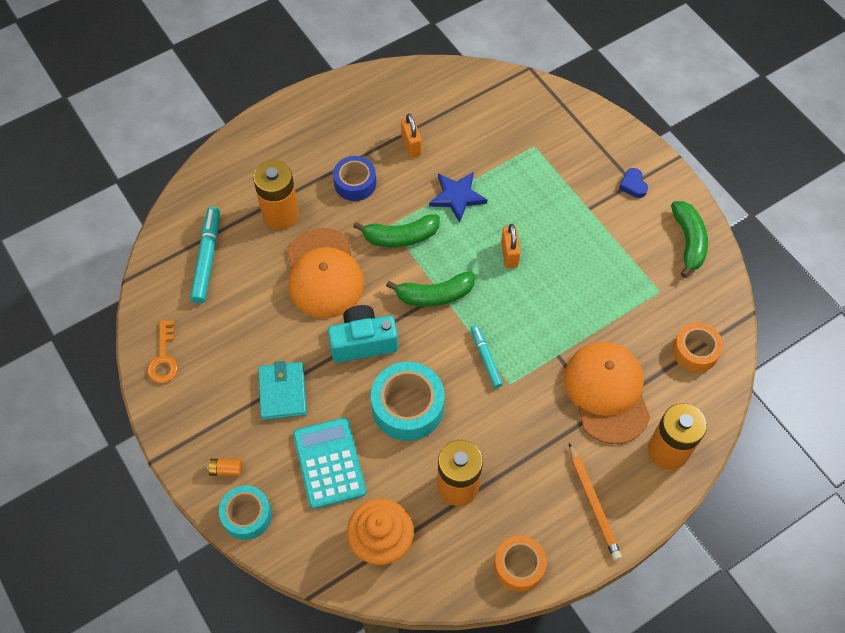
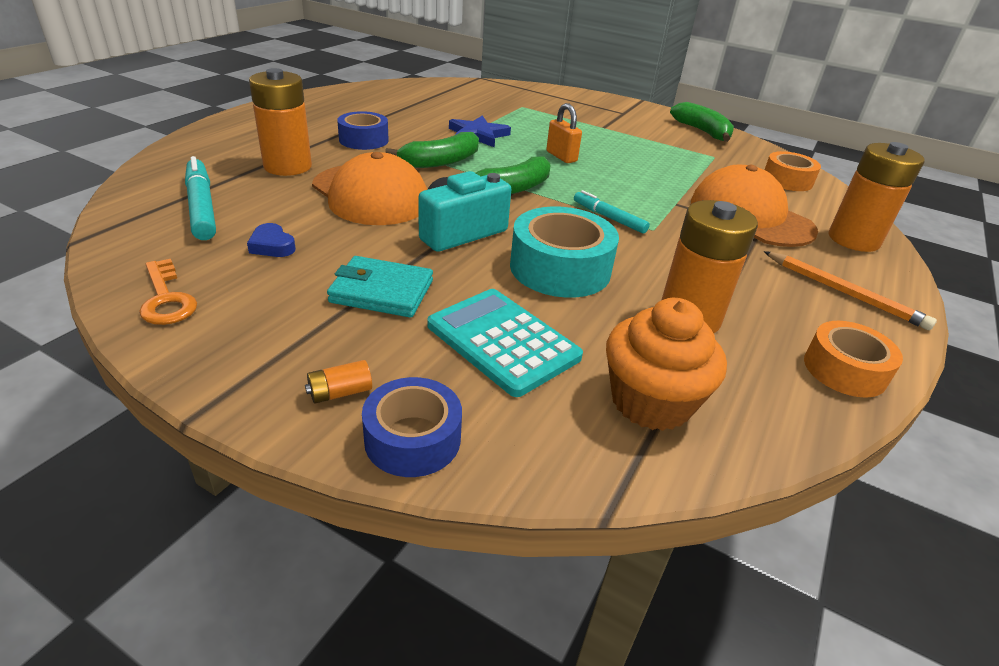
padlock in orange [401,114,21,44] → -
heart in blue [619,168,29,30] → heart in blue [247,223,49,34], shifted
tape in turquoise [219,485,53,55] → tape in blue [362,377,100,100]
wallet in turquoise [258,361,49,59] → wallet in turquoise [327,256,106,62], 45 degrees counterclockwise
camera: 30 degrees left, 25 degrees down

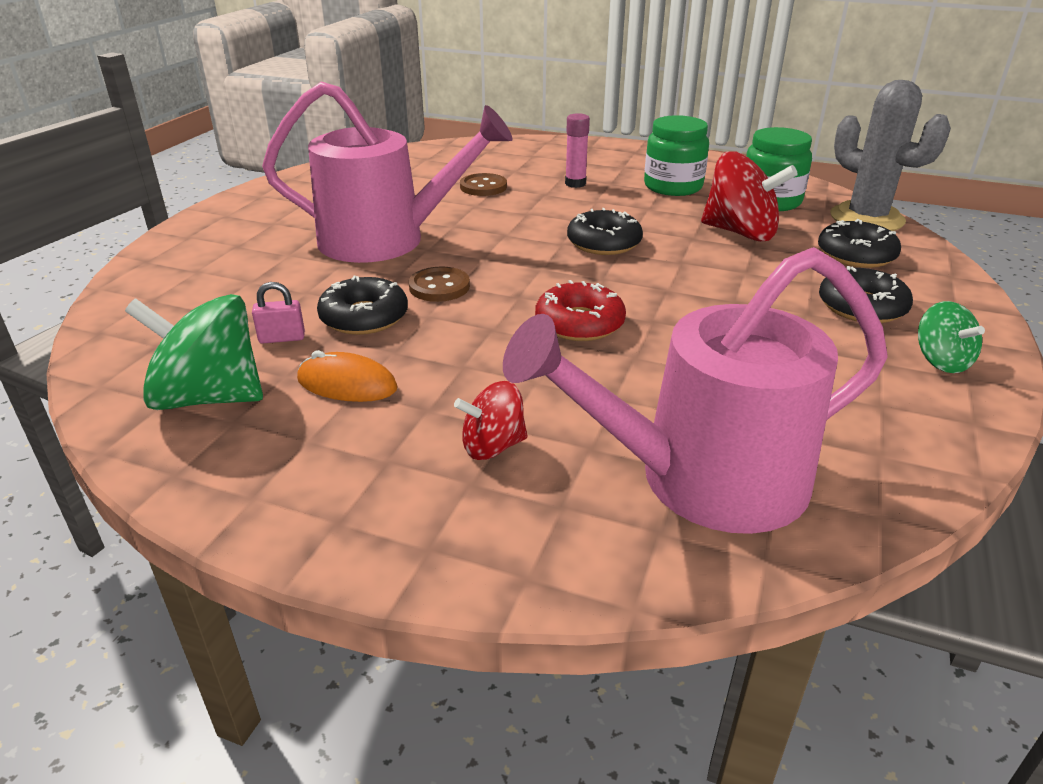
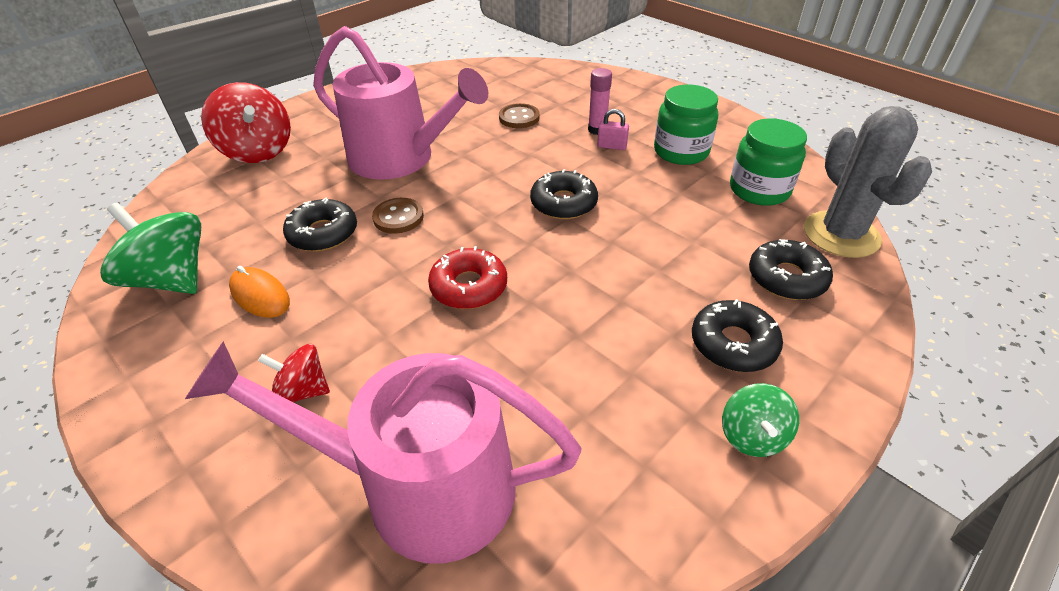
padlock in pink [252,282,53,62] → padlock in pink [597,109,32,41], shifted
spinning top in red [701,151,97,91] → spinning top in red [201,82,90,81], shifted
camera: 25 degrees right, 10 degrees up

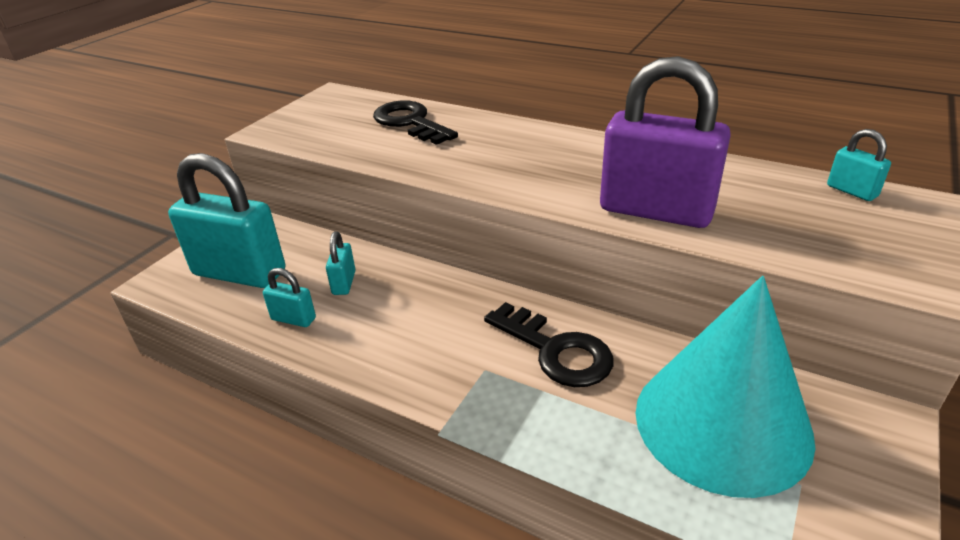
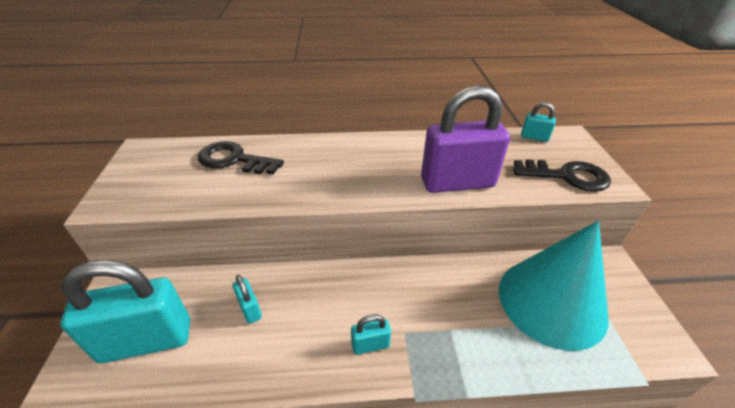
padlock in turquoise [263,268,53,59] → padlock in turquoise [351,314,40,41], shifted
key in black [484,302,130,85] → key in black [513,159,98,33], shifted
camera: 35 degrees left, 5 degrees up

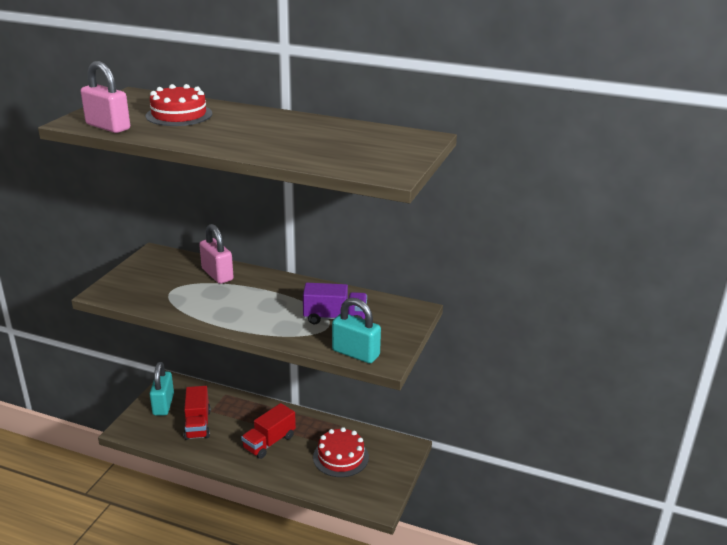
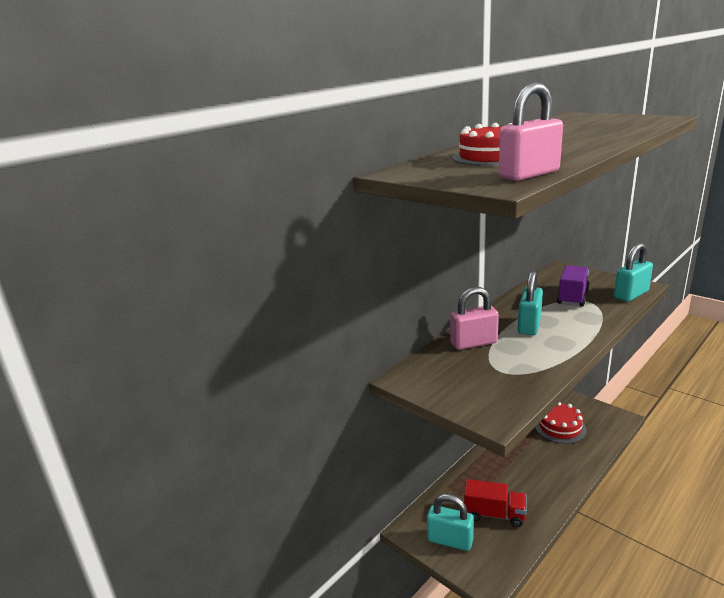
truck in red [241,403,55,56] → -
- → padlock in turquoise [518,270,25,65]
camera: 65 degrees left, 5 degrees down

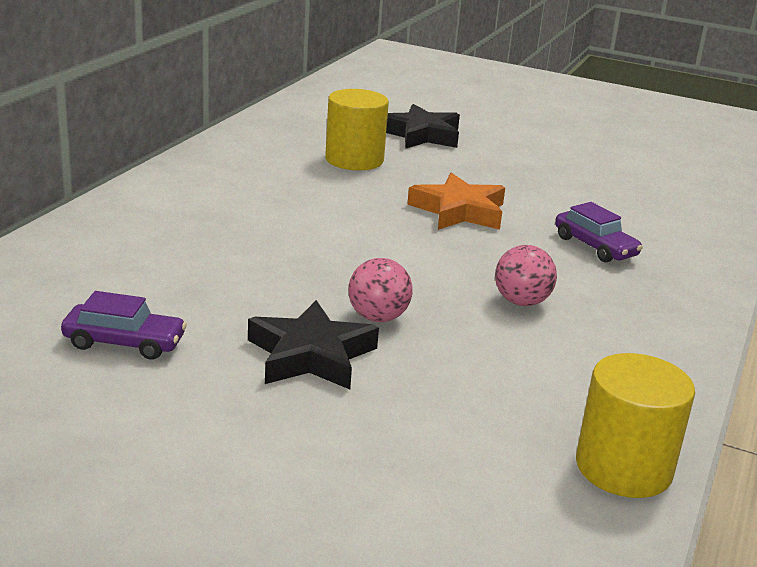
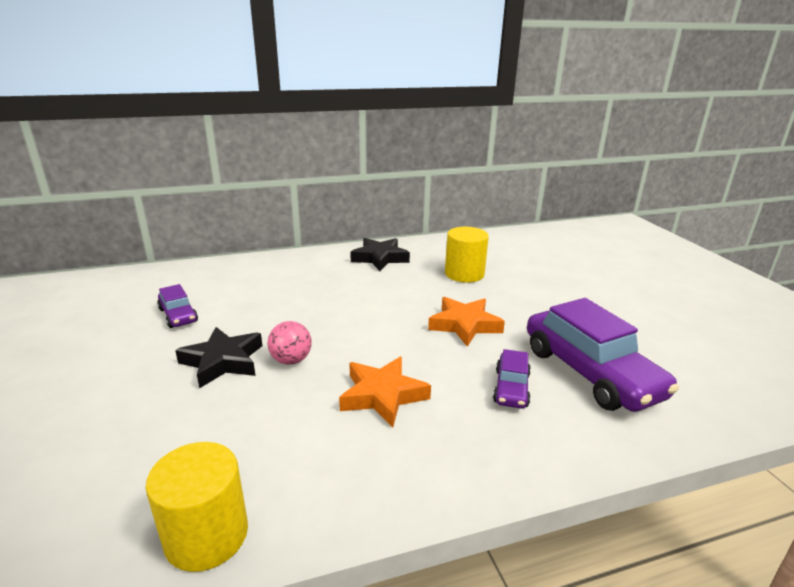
- → car in purple [527,298,152,114]
star in black [386,104,74,45] → star in black [350,238,60,33], shifted
ball in pink [495,245,62,61] → star in orange [339,357,92,71]
camera: 50 degrees right, 0 degrees up

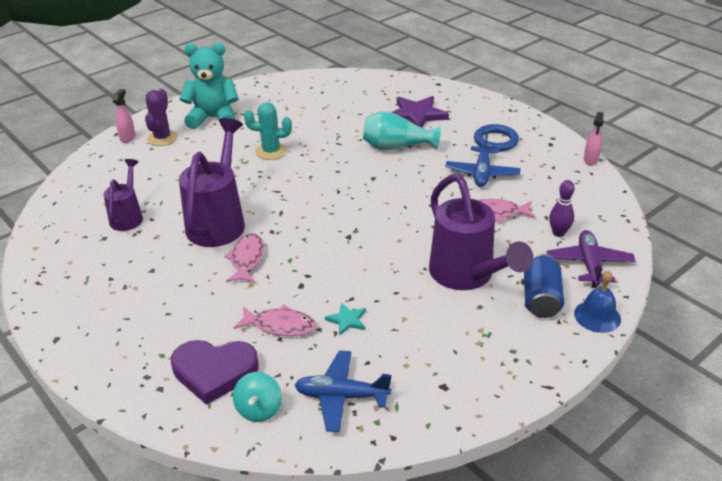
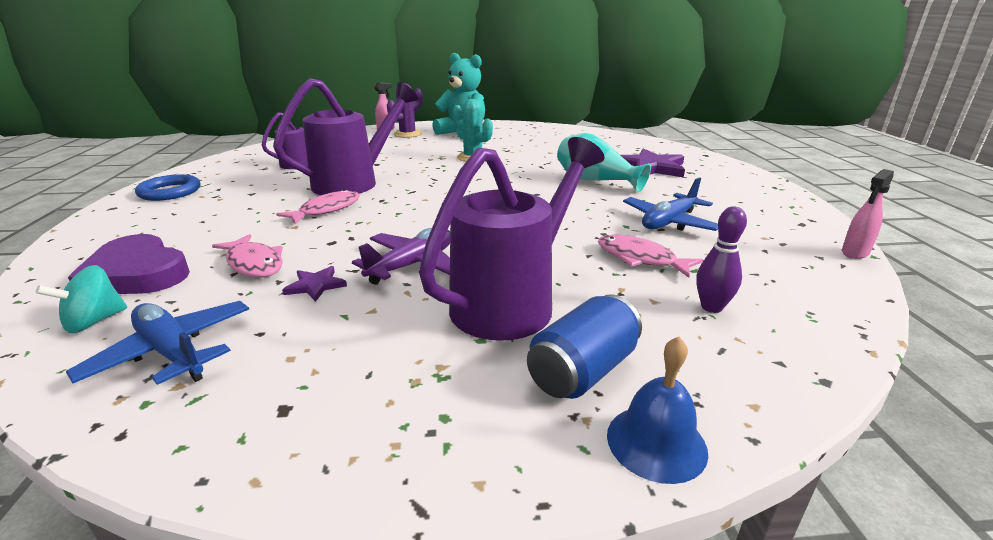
ring in blue [474,124,45,28] → ring in blue [135,174,66,27], shifted
plane in purple [546,230,90,58] → plane in purple [352,228,98,56], shifted
star in turquoise [325,302,41,34] → star in purple [282,266,65,36]
watering can in purple [429,174,104,116] → watering can in purple [419,137,186,204], 150 degrees counterclockwise
camera: 35 degrees right, 10 degrees down

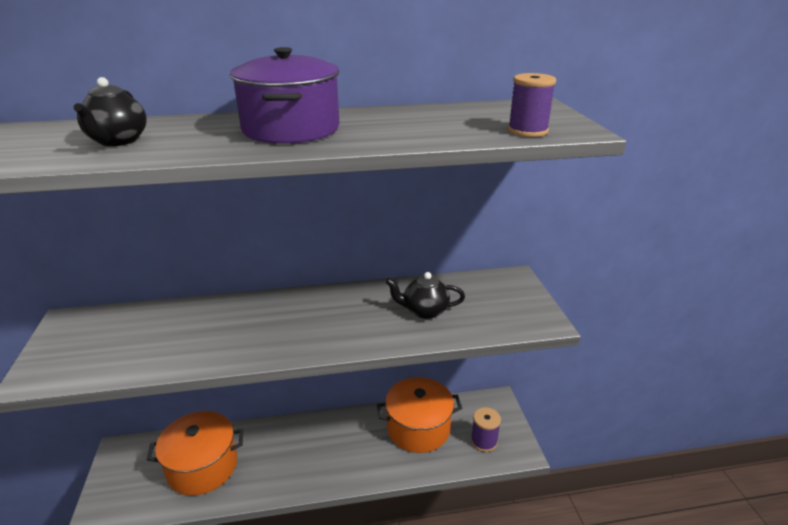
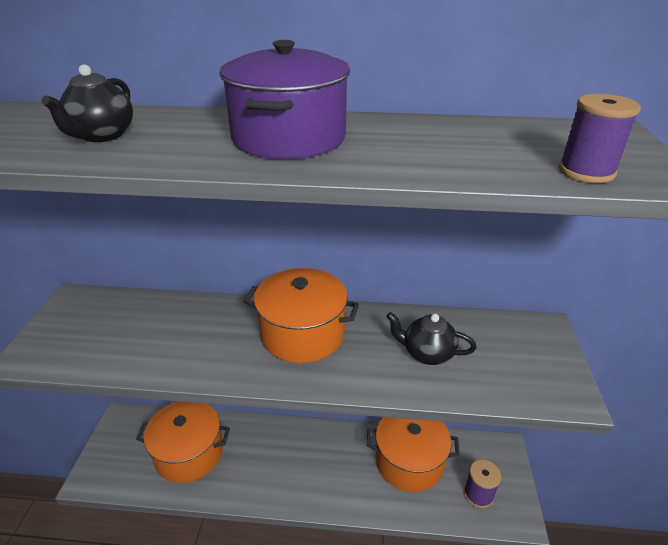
- → pot in orange [244,268,115,95]
camera: 15 degrees right, 5 degrees up

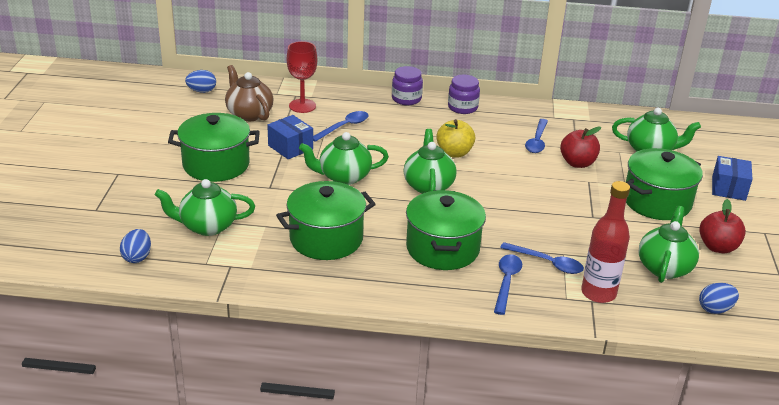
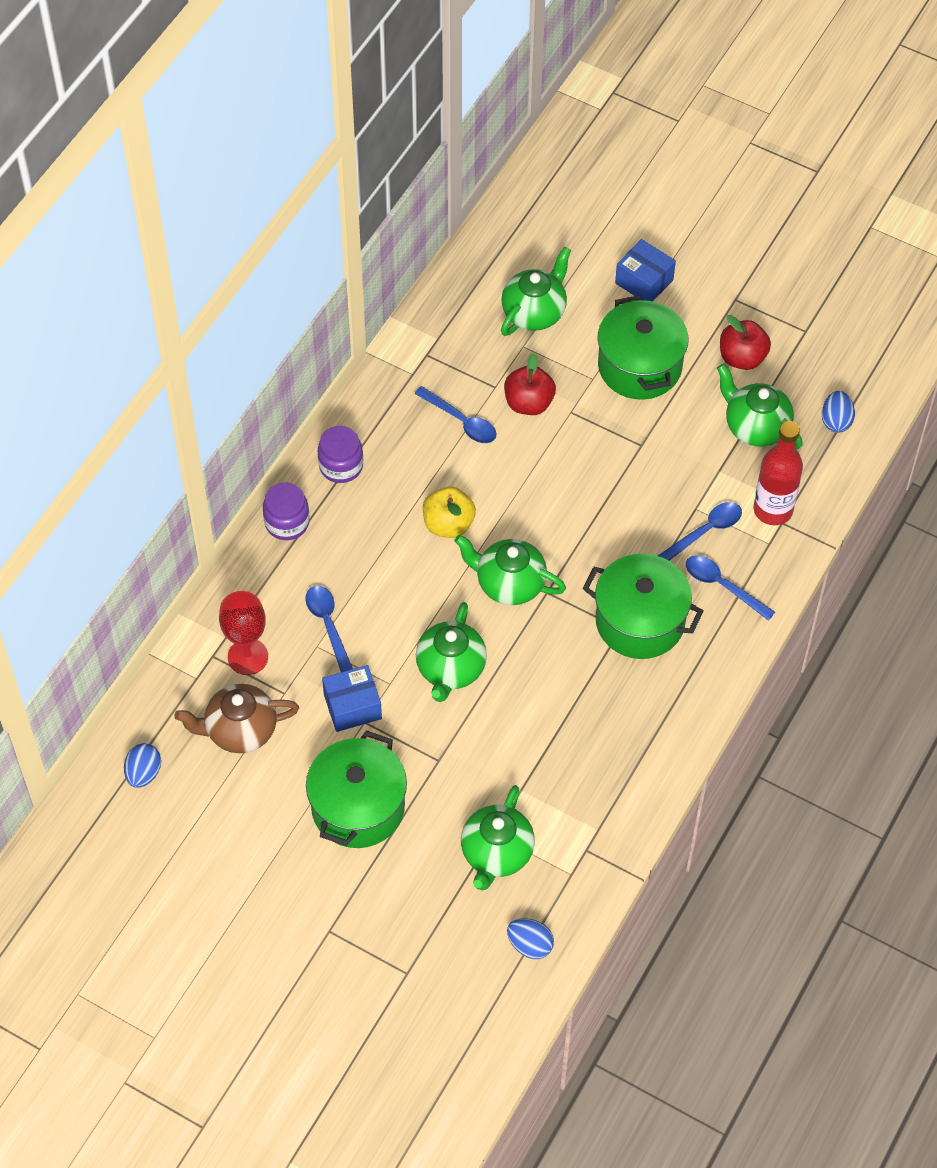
pot in green [276,181,100,79] → -
camera: 65 degrees left, 25 degrees up

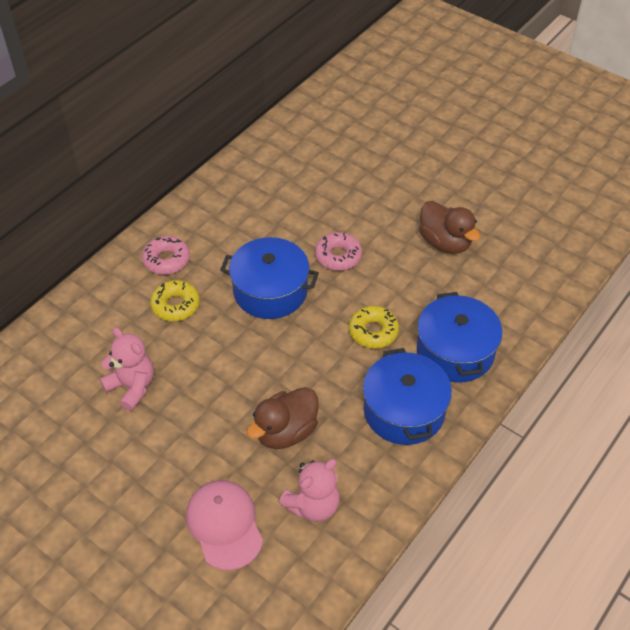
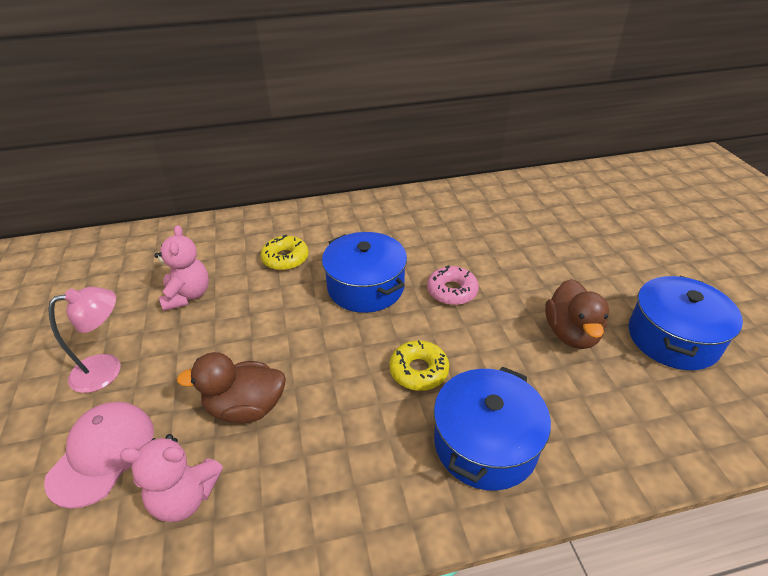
donut in pink [142,236,48,39] → -
- → lamp in pink [48,287,73,106]
pot in blue [363,348,89,97] → pot in blue [629,276,114,94], shifted
camera: 40 degrees right, 10 degrees down

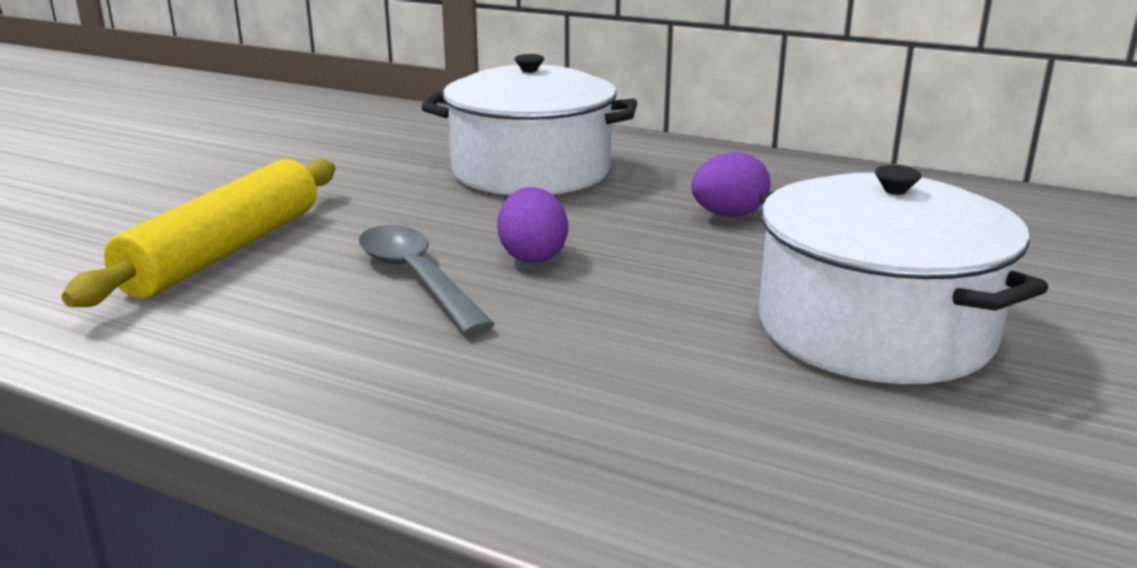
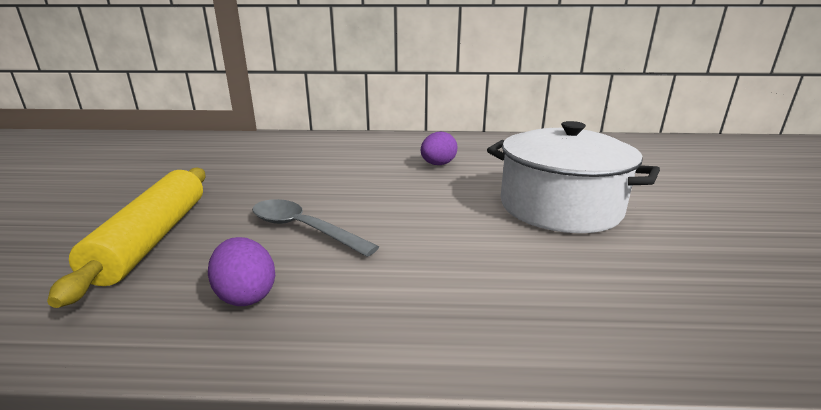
pot in white [421,54,216,141] → -
egg in purple [497,187,71,76] → egg in purple [208,237,67,69], shifted
camera: 25 degrees left, 0 degrees up

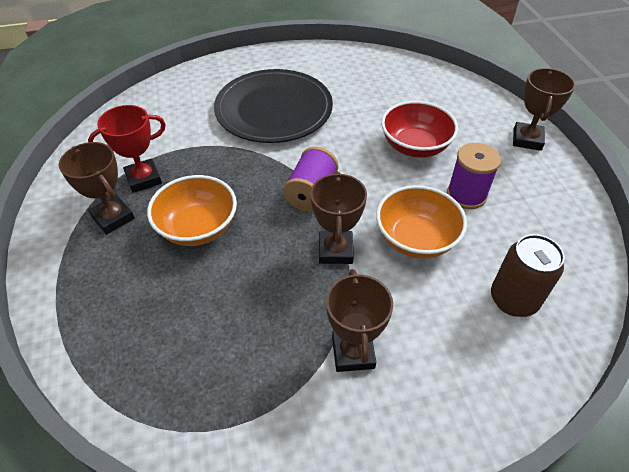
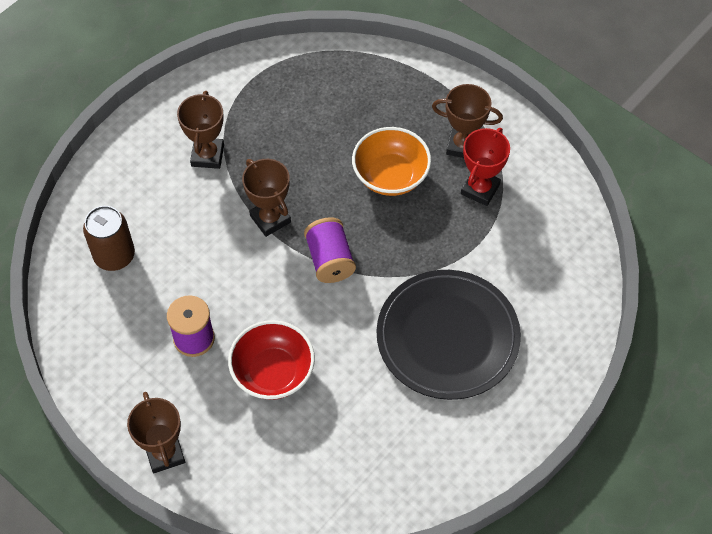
bowl in orange [376,185,91,74] → -
trophy in brown [326,269,67,103] → trophy in brown [177,91,47,78], 45 degrees clockwise
camera: 145 degrees right, 10 degrees up

